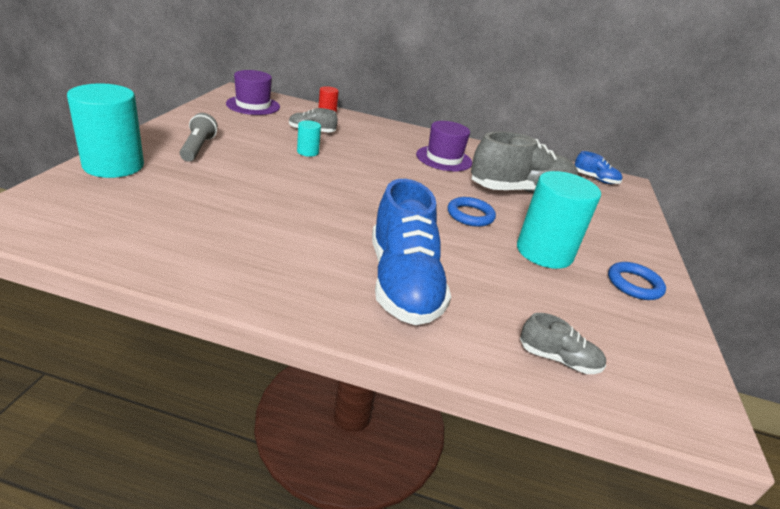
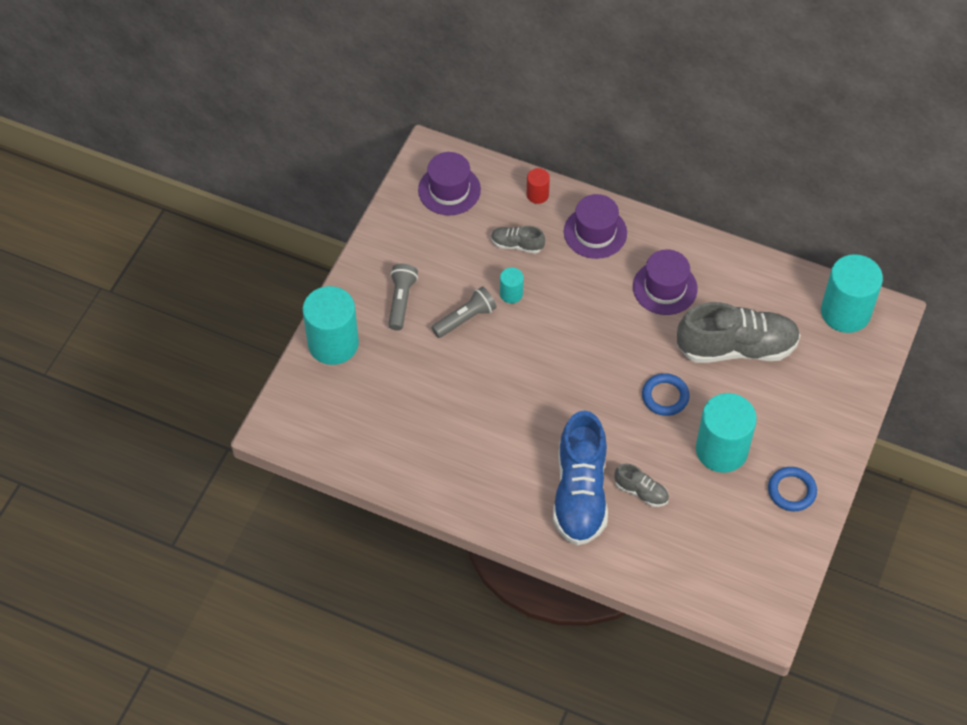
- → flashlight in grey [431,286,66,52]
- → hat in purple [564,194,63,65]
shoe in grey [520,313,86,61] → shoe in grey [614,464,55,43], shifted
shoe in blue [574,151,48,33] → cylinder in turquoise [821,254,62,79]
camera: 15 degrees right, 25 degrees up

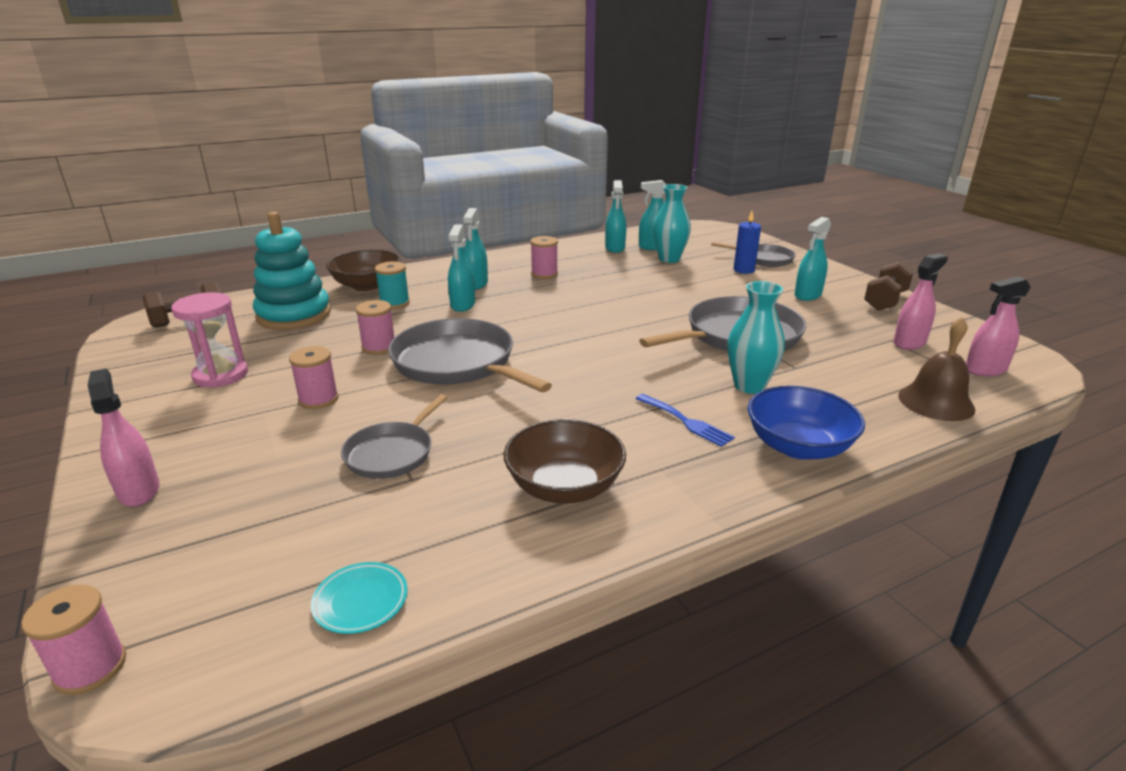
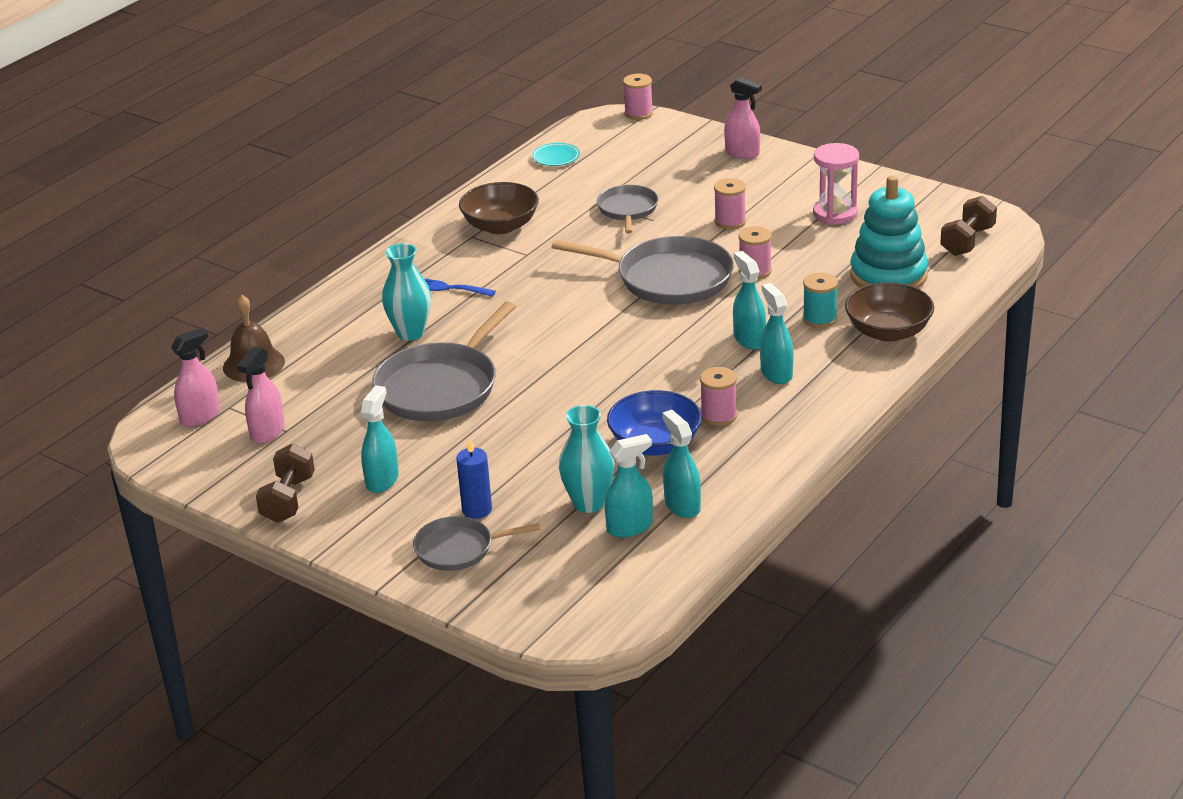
bowl in blue [748,386,117,74] → bowl in blue [607,390,95,66], shifted
camera: 155 degrees right, 5 degrees up

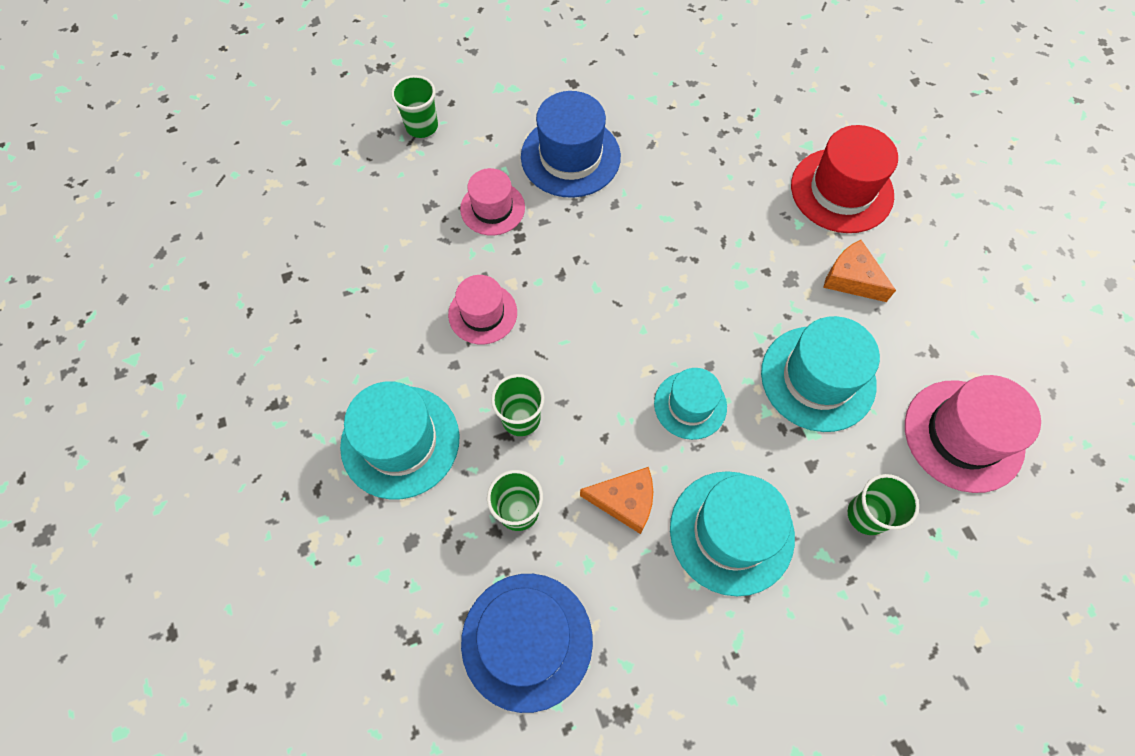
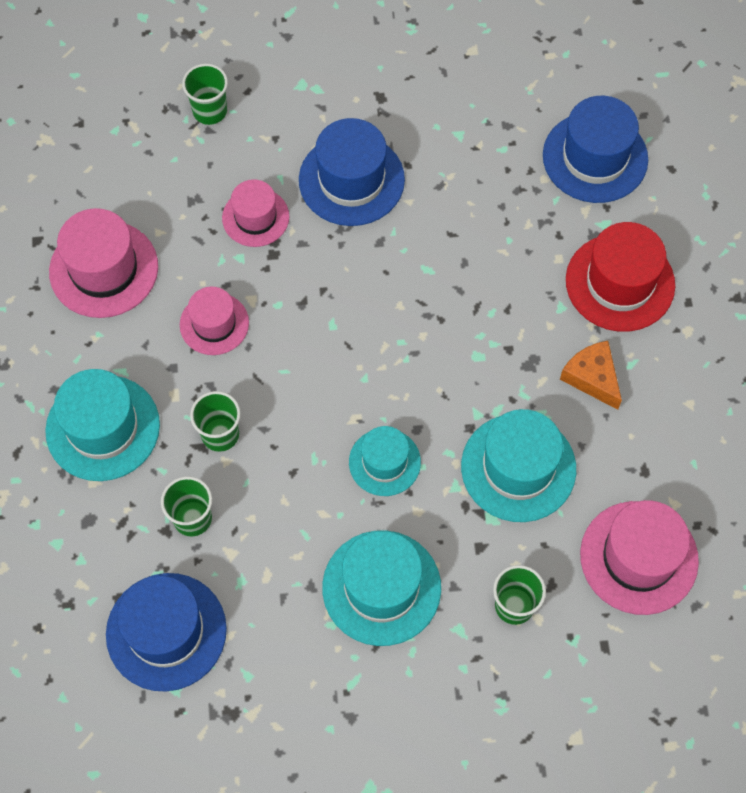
cheese in orange [580,467,73,67] → -
- → hat in pink [49,208,109,110]
- → hat in blue [543,96,105,107]
camera: 15 degrees right, 0 degrees up

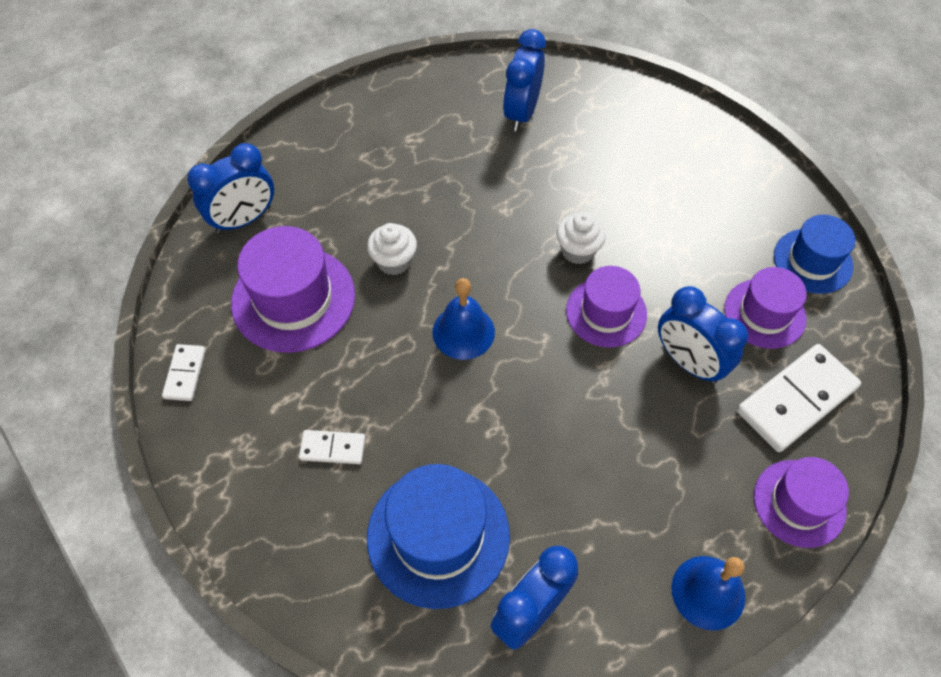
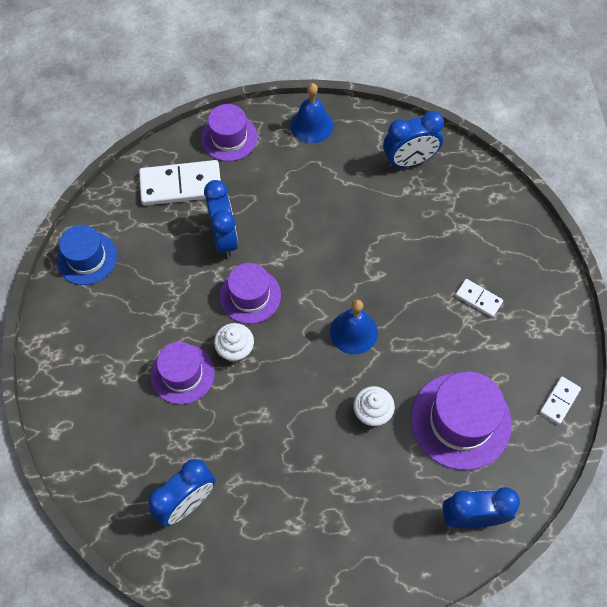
hat in blue [367,464,143,145] → -
hat in purple [724,267,83,82] → hat in purple [151,342,64,62], shifted
camera: 150 degrees left, 5 degrees up

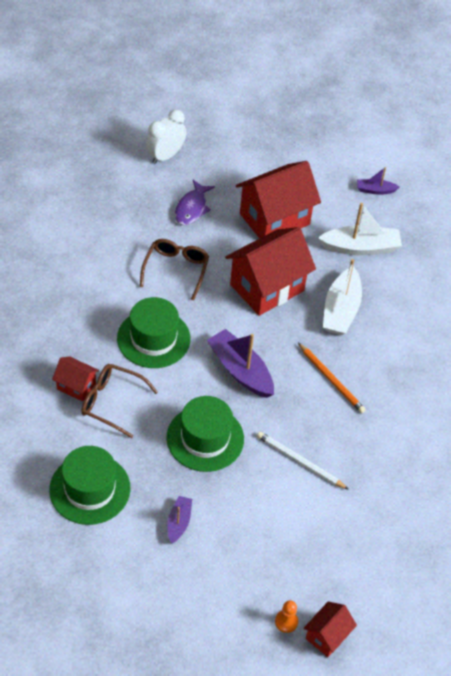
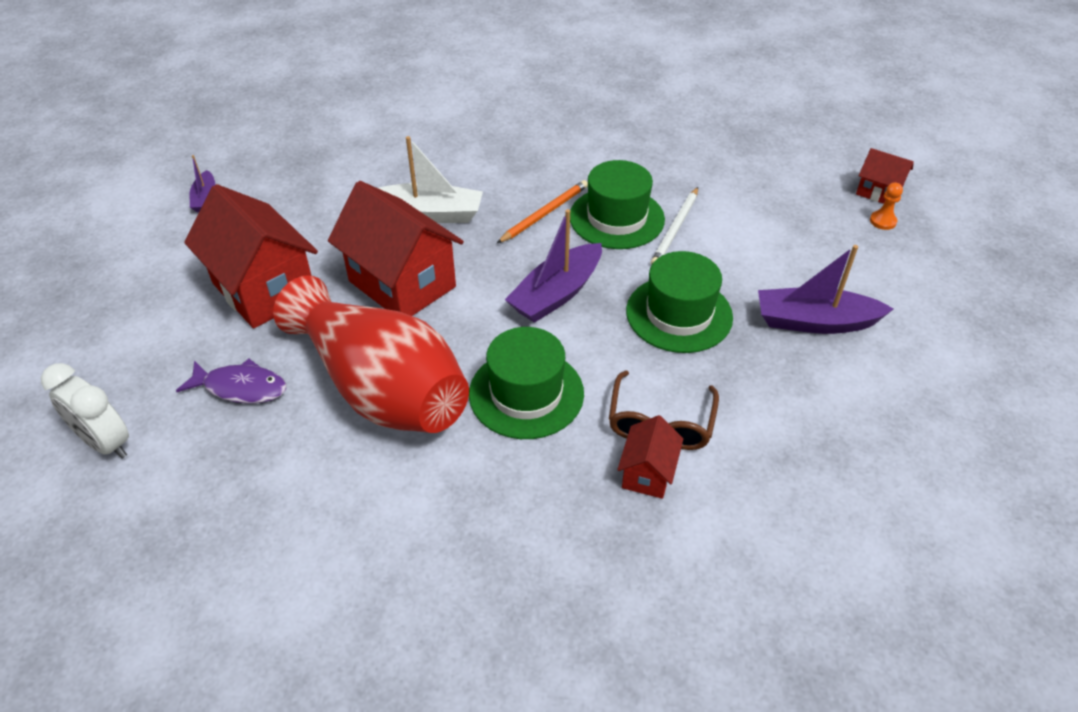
boat in white [318,203,84,52] → -
hat in green [49,446,81,79] → hat in green [570,160,95,89], shifted
glasses in brown [140,239,69,61] → vase in red [273,275,196,158]
boat in purple [167,496,25,47] → boat in purple [758,245,136,89], x1.86
camera: 95 degrees left, 5 degrees down

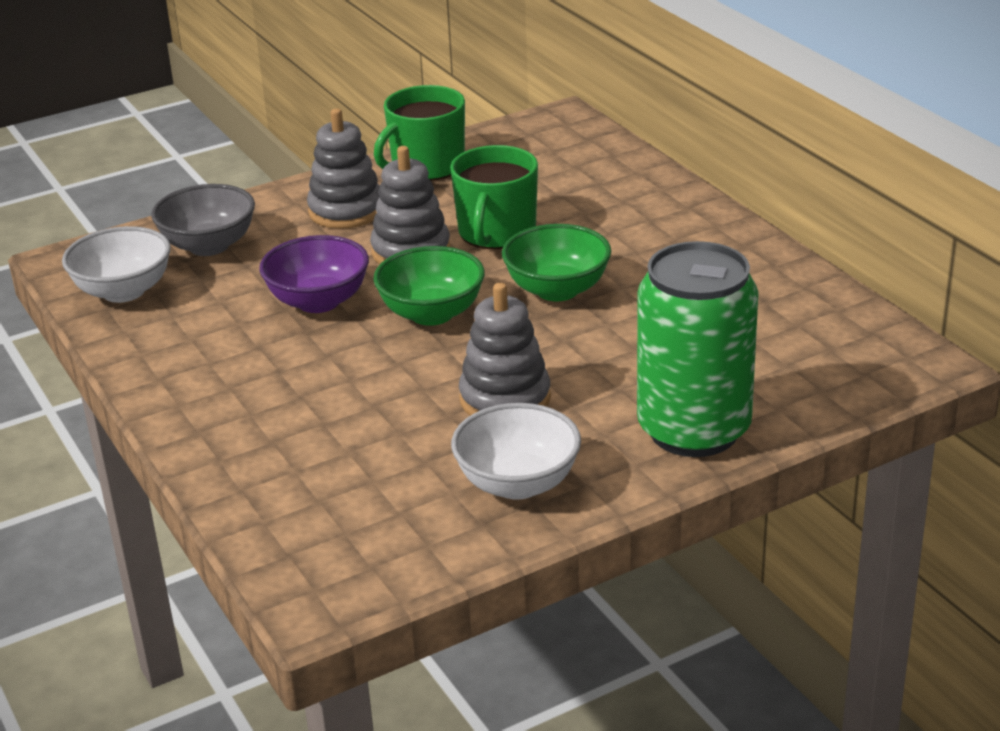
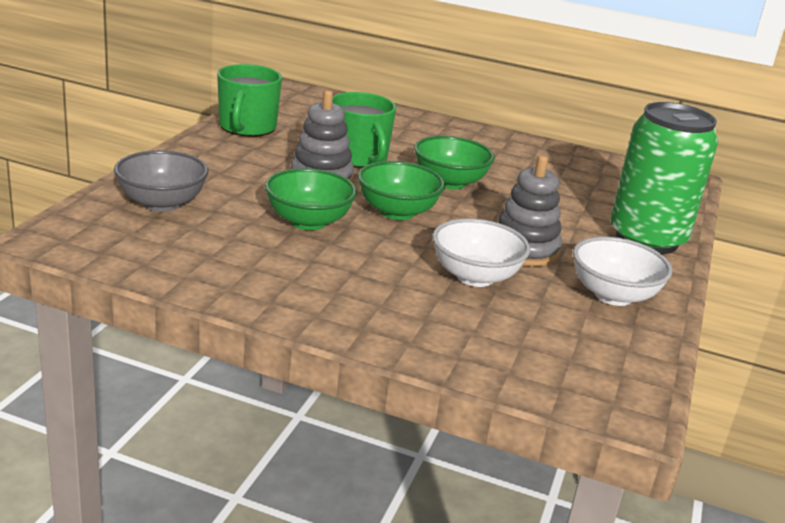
stacking toy in grey [307,109,73,120] → -
bowl in white [62,226,109,77] → bowl in white [432,218,99,69], shifted
bowl in purple [259,235,110,78] → bowl in green [265,168,92,62]
camera: 45 degrees left, 5 degrees down

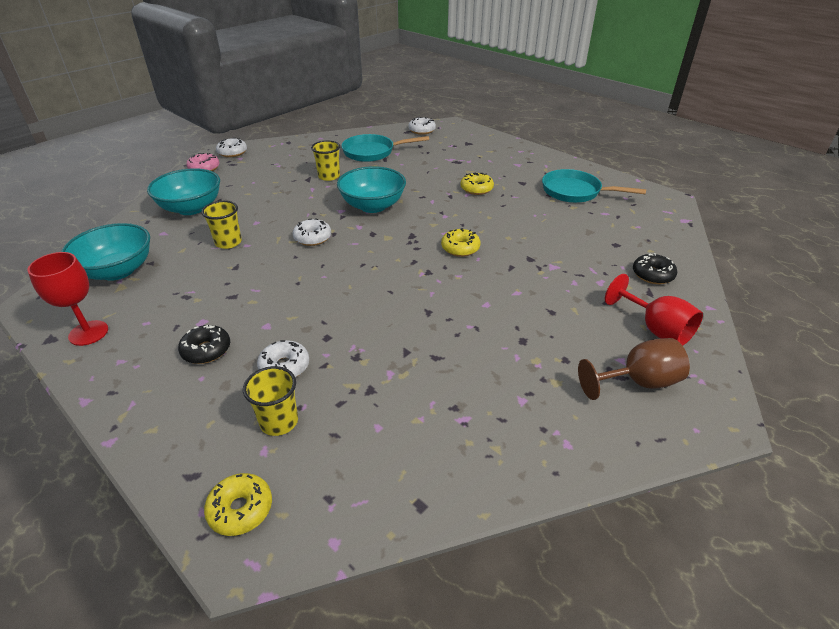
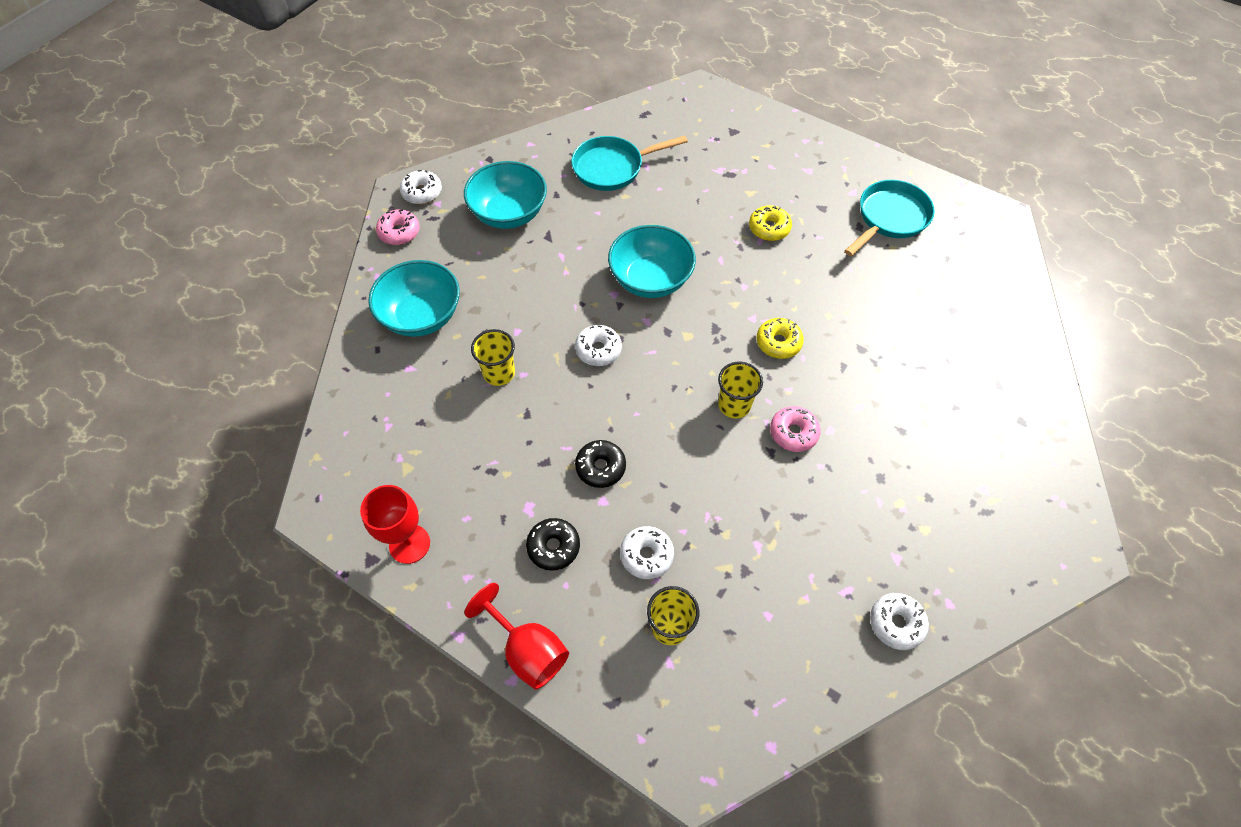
donut in yellow [204,473,68,63] → -
goblet in brown [578,338,112,62] → -
- → donut in pink [770,406,51,46]
bowl in turquoise [61,223,89,58] → bowl in turquoise [464,161,83,68], shifted
cup in yellow [311,141,29,40] → cup in yellow [718,362,45,56], shifted
donut in white [408,117,28,18] → donut in white [870,593,59,57], shifted
goblet in red [605,274,98,72] → goblet in red [464,583,105,107], shifted
donut in black [633,253,44,31] → donut in black [575,440,51,48], shifted
pan in turquoise [542,169,104,34] → pan in turquoise [845,180,90,76], 120 degrees clockwise
camera: 10 degrees left, 20 degrees up

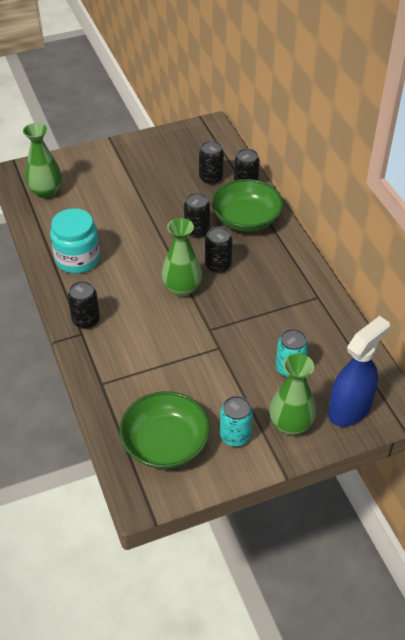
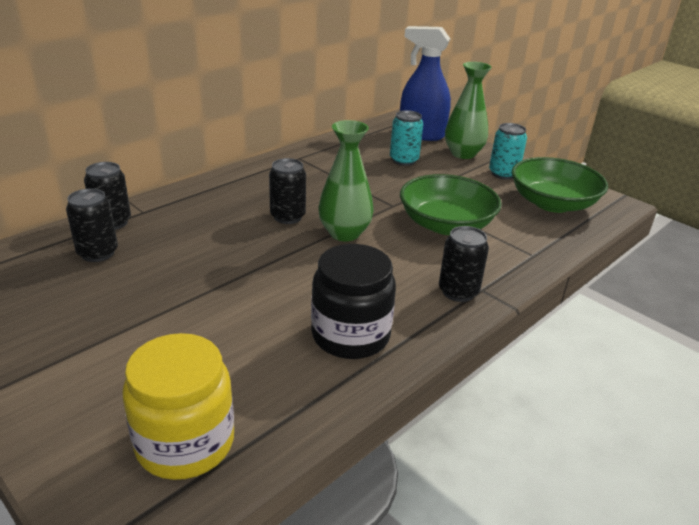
can in black [184,193,26,45] → -
bowl in green [211,179,72,53] → bowl in green [400,174,102,61], shifted
vase in green [23,123,39,75] → jar in yellow [122,333,112,147]
jar in turquoise [50,208,50,65] → jar in black [311,244,85,115]
camera: 115 degrees left, 15 degrees down

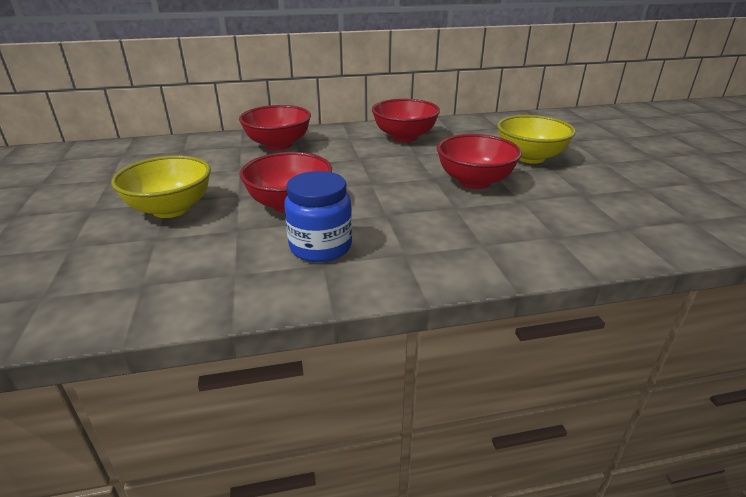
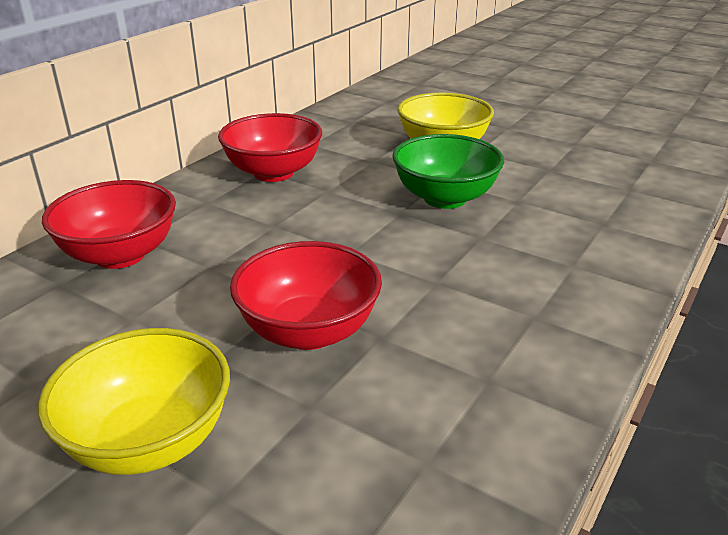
jar in blue [284,171,68,91] → -
bowl in red [437,134,85,55] → bowl in green [392,134,112,75]
camera: 45 degrees left, 0 degrees up

